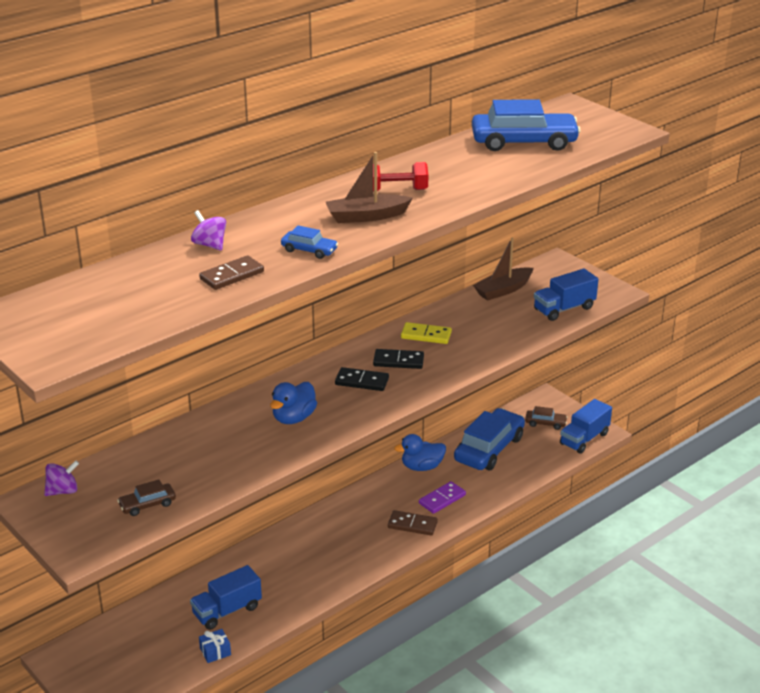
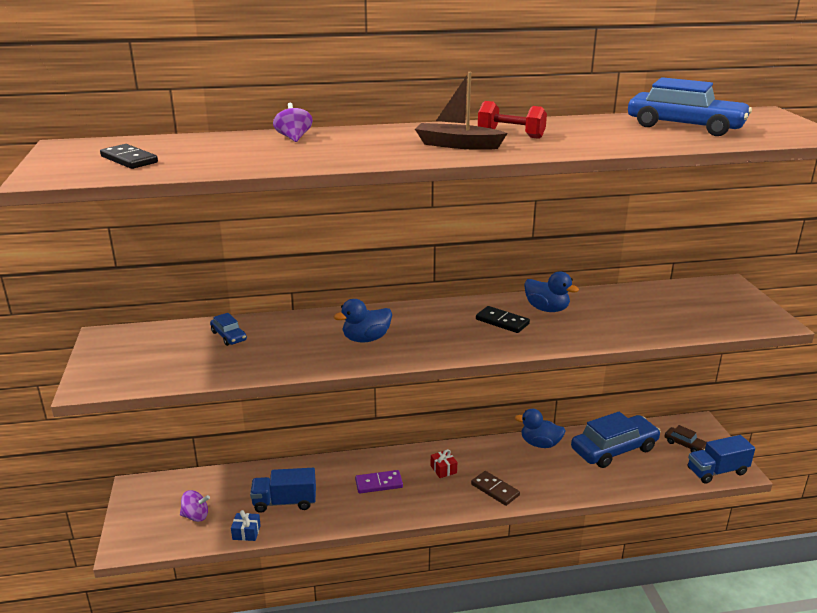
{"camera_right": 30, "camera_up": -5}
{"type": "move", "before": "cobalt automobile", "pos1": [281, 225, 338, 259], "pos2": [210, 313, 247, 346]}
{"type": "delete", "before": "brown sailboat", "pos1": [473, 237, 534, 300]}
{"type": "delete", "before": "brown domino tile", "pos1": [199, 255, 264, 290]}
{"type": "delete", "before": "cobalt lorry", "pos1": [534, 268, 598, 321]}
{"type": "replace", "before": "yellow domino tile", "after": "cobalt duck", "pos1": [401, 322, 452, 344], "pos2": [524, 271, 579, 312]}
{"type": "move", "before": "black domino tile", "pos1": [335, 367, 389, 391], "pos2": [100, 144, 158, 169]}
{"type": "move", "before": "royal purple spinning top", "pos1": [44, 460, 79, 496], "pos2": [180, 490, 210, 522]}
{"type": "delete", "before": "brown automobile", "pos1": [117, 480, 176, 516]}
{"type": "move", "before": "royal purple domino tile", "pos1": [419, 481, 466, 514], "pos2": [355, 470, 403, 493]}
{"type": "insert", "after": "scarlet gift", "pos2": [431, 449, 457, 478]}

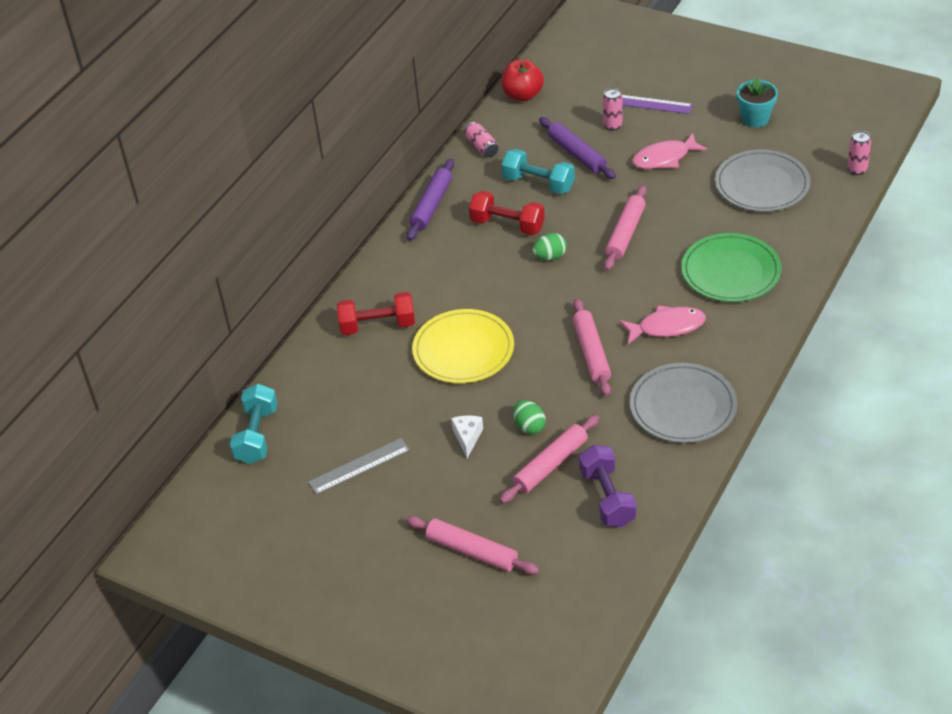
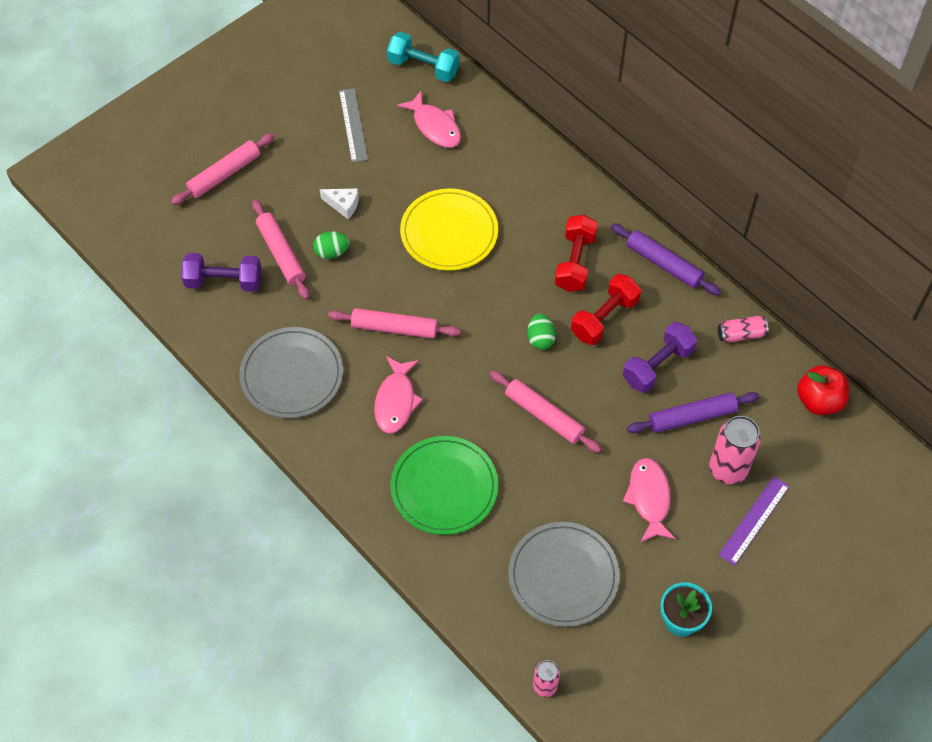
{"camera_right": 105, "camera_up": 15}
{"type": "resize", "before": "pink can", "pos1": [603, 88, 623, 131], "pos2": [709, 416, 761, 484], "scale": 1.74}
{"type": "recolor", "before": "turquoise free weight", "after": "royal purple free weight", "pos1": [501, 149, 575, 194], "pos2": [623, 322, 697, 393]}
{"type": "move", "before": "scarlet free weight", "pos1": [337, 292, 415, 335], "pos2": [555, 215, 598, 292]}
{"type": "insert", "after": "pink fish figure", "pos2": [397, 91, 461, 148]}

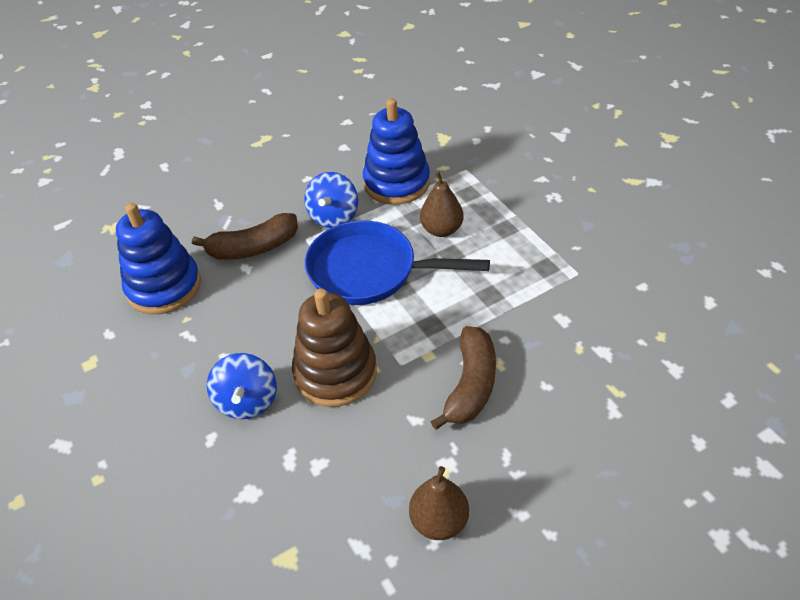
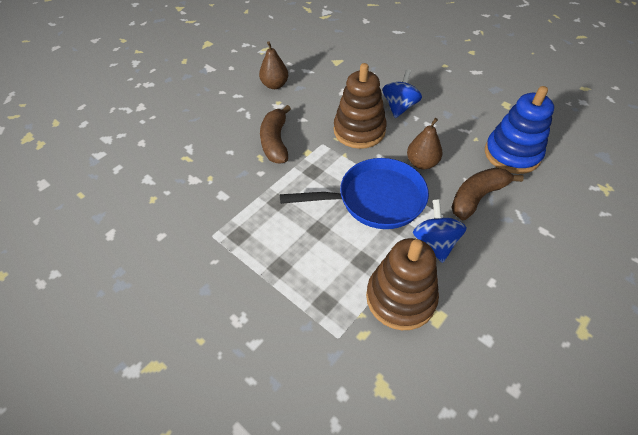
{"camera_right": 160, "camera_up": 5}
{"type": "recolor", "before": "cobalt stacking rings", "after": "brown stacking rings", "pos1": [363, 98, 430, 205], "pos2": [366, 238, 439, 330]}
{"type": "move", "before": "brown pear", "pos1": [420, 171, 464, 237], "pos2": [407, 118, 442, 169]}
{"type": "rotate", "before": "cobalt spinning top", "pos1": [207, 353, 277, 419], "pos2": [383, 69, 422, 118], "turn": 45}

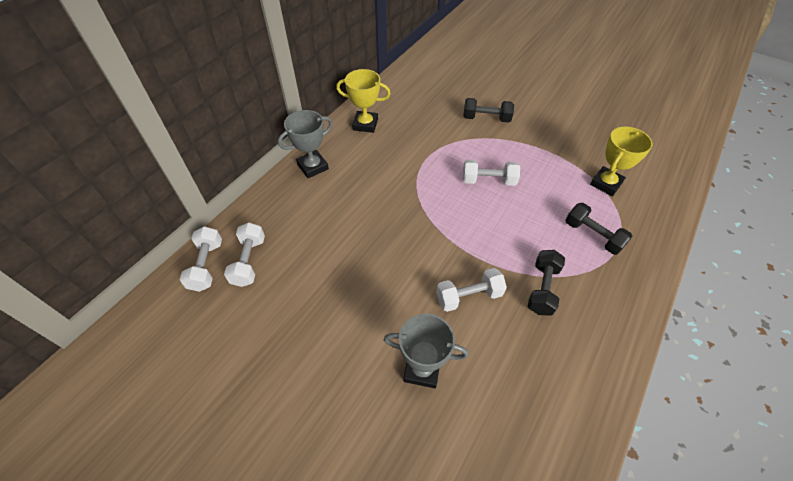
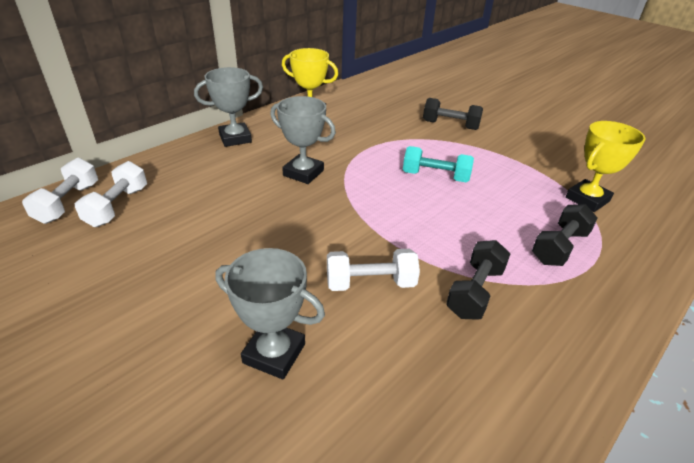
{"camera_right": 10, "camera_up": -15}
{"type": "recolor", "before": "snow-white free weight", "after": "turquoise free weight", "pos1": [463, 160, 520, 186], "pos2": [403, 146, 474, 182]}
{"type": "rotate", "before": "black free weight", "pos1": [566, 203, 632, 255], "pos2": [532, 204, 598, 266], "turn": 75}
{"type": "insert", "after": "grey prize cup", "pos2": [270, 96, 336, 184]}

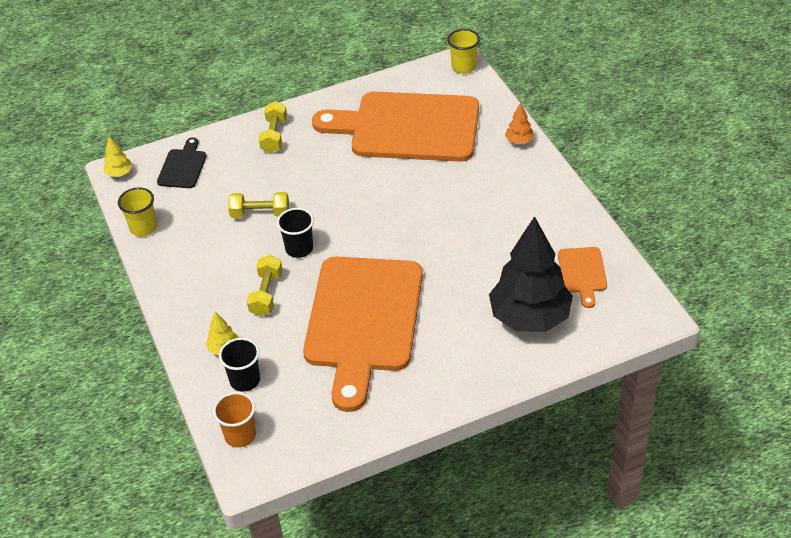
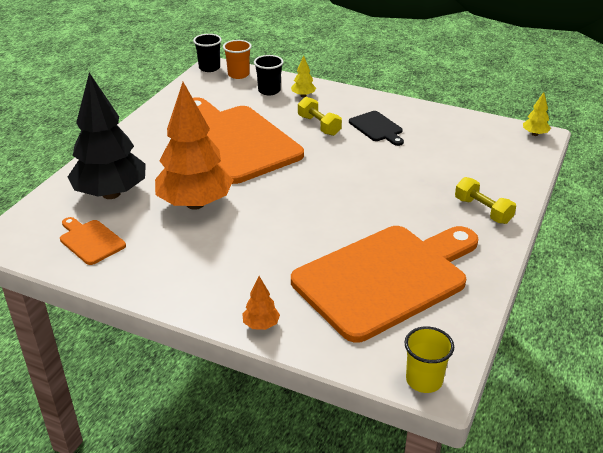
{"camera_right": 135, "camera_up": -10}
{"type": "move", "before": "black chopping board", "pos1": [157, 137, 206, 188], "pos2": [349, 111, 404, 146]}
{"type": "delete", "before": "yellow beaker", "pos1": [118, 187, 157, 236]}
{"type": "delete", "before": "yellow free weight", "pos1": [228, 192, 289, 218]}
{"type": "move", "before": "black beaker", "pos1": [277, 208, 314, 258], "pos2": [193, 34, 222, 72]}
{"type": "insert", "after": "bright orange toy tree", "pos2": [155, 82, 233, 210]}

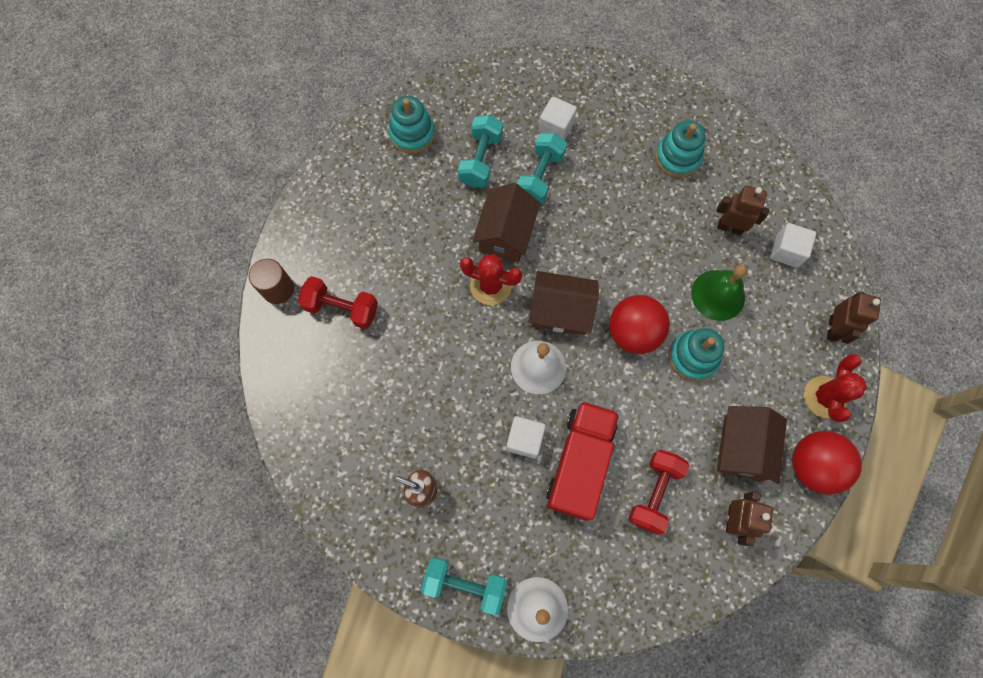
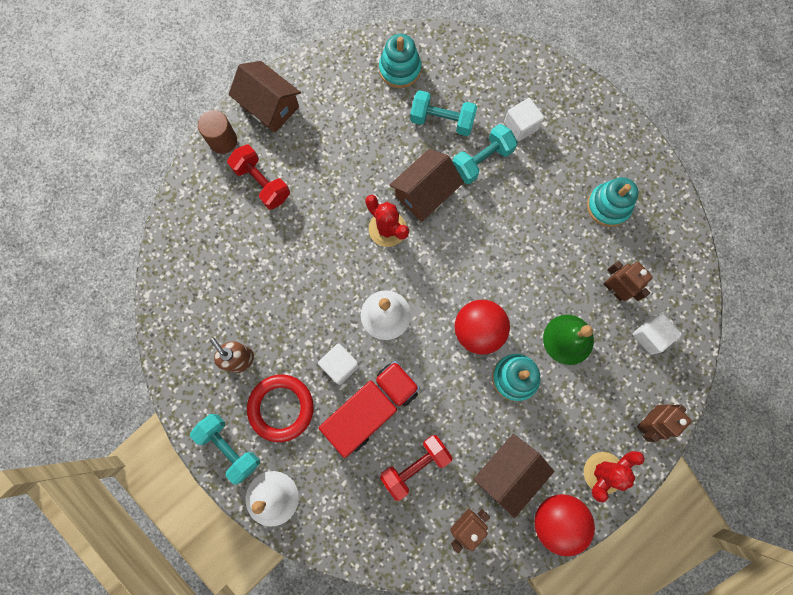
{"camera_right": 30, "camera_up": 5}
{"type": "rotate", "before": "turquoise free weight", "pos1": [458, 115, 503, 188], "pos2": [410, 90, 477, 136], "turn": 60}
{"type": "move", "before": "brown cottage", "pos1": [529, 271, 599, 335], "pos2": [229, 61, 301, 133]}
{"type": "insert", "after": "scarlet torus", "pos2": [247, 375, 314, 442]}

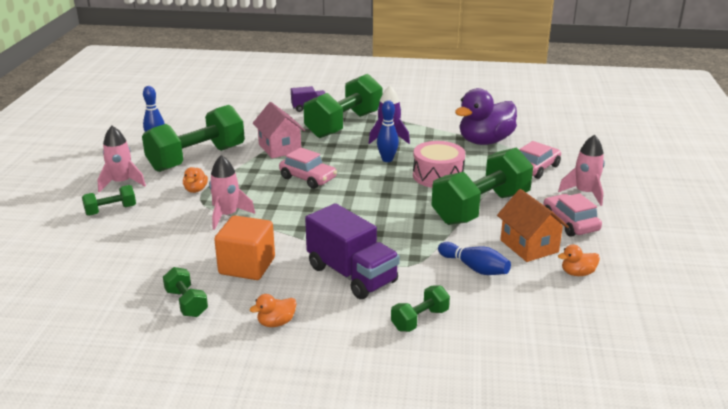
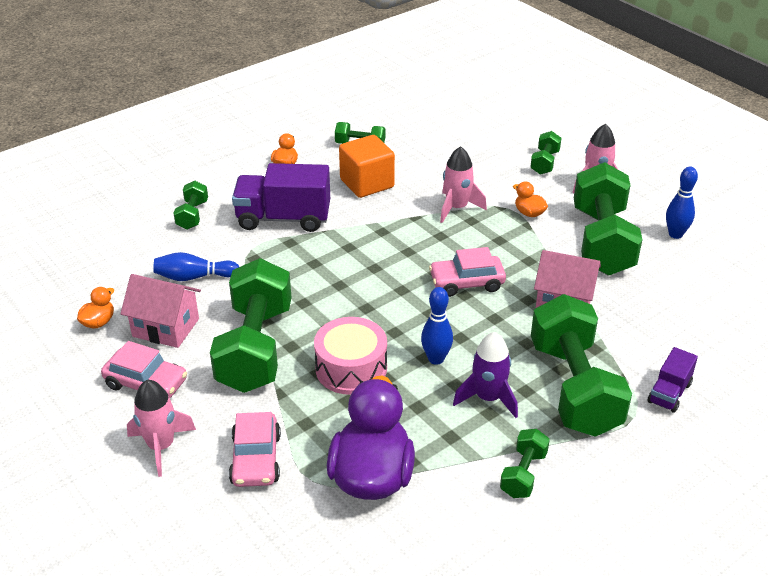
{"camera_right": 135, "camera_up": 10}
{"type": "recolor", "before": "bright orange cottage", "after": "pink cottage", "pos1": [497, 189, 569, 262], "pos2": [120, 274, 201, 348]}
{"type": "insert", "after": "emerald free weight", "pos2": [500, 429, 550, 498]}

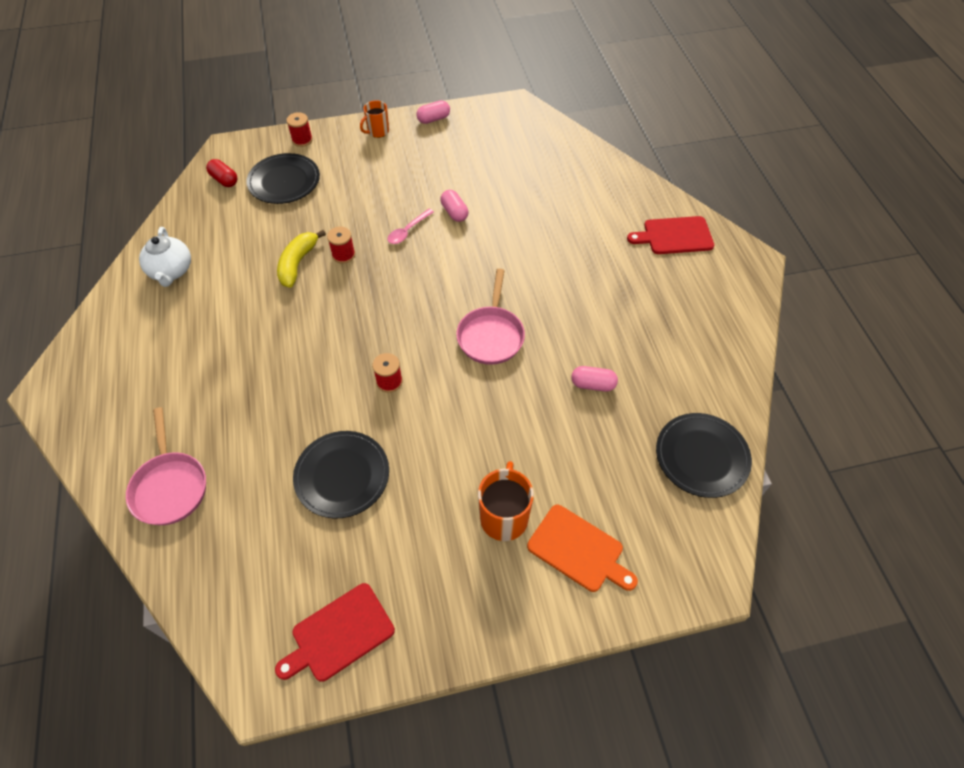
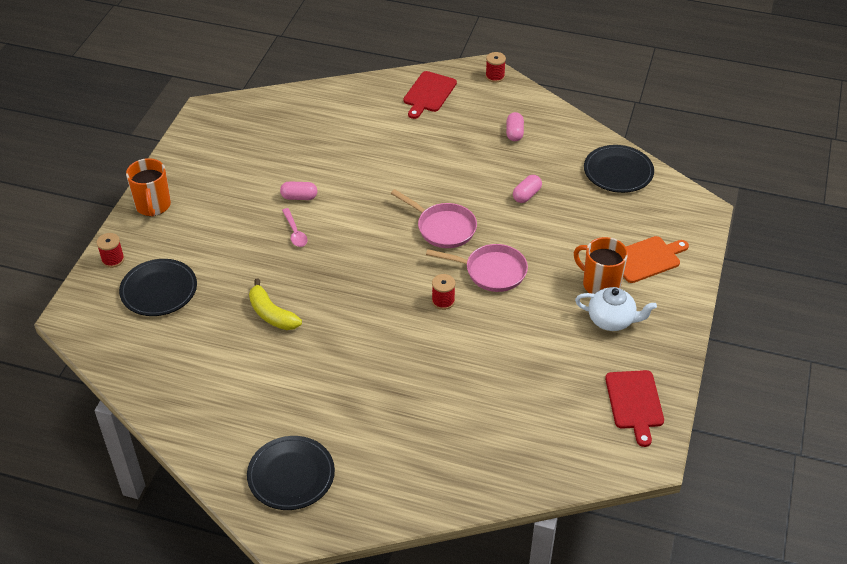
{"camera_right": -60, "camera_up": -10}
{"type": "resize", "before": "bright orange tea mug", "pos1": [360, 100, 389, 138], "pos2": [126, 158, 171, 216], "scale": 1.57}
{"type": "move", "before": "pink capsule", "pos1": [416, 100, 450, 124], "pos2": [506, 112, 524, 141]}
{"type": "delete", "before": "scarlet capsule", "pos1": [206, 159, 238, 187]}
{"type": "move", "before": "scarlet reel of thread", "pos1": [327, 226, 355, 264], "pos2": [485, 52, 506, 83]}
{"type": "move", "before": "snow-white teapot", "pos1": [139, 227, 191, 287], "pos2": [575, 287, 657, 331]}
{"type": "move", "before": "pink frying pan", "pos1": [126, 407, 206, 525], "pos2": [426, 244, 528, 292]}
{"type": "move", "before": "black dinner plate", "pos1": [293, 431, 389, 518], "pos2": [247, 436, 335, 510]}

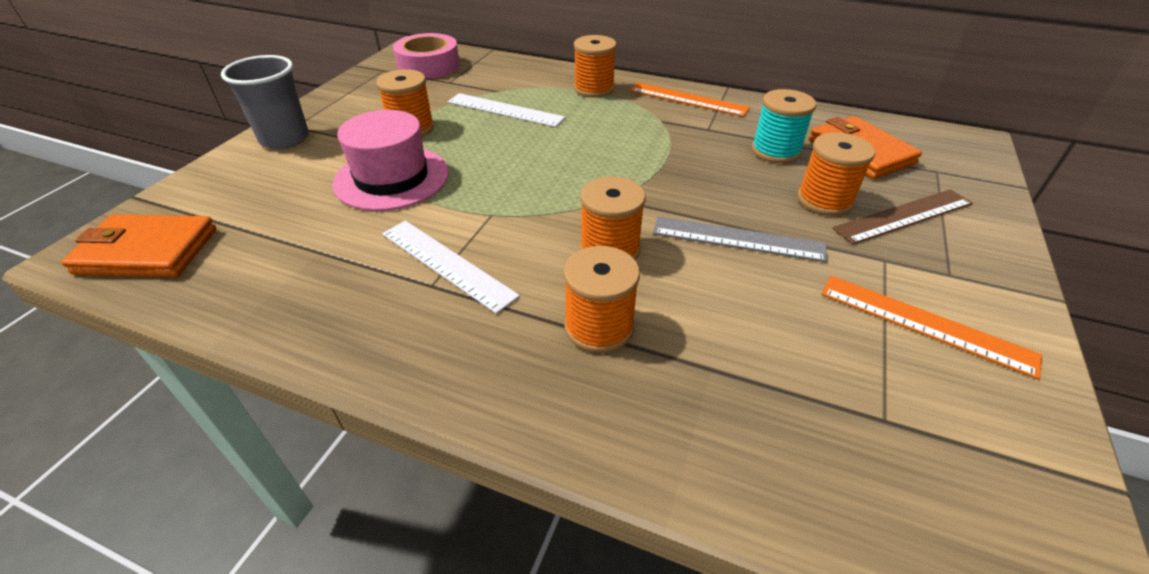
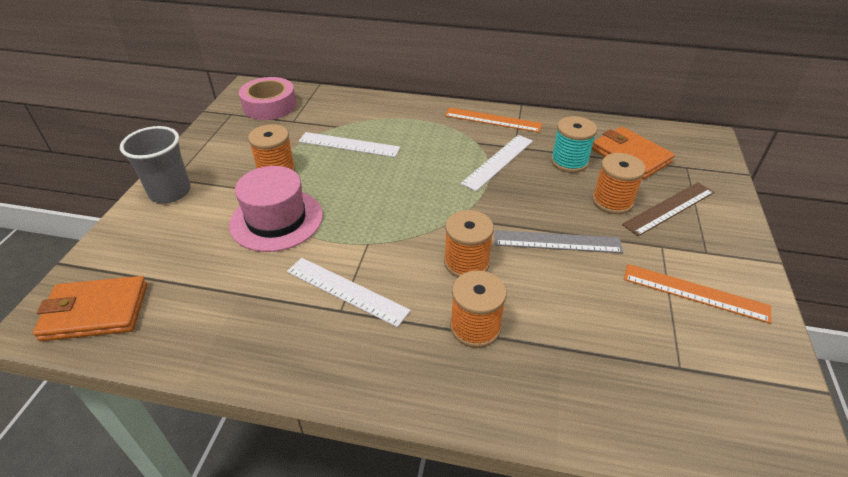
{"camera_right": -10, "camera_up": 0}
{"type": "delete", "before": "bright orange reel of thread", "pos1": [574, 35, 617, 98]}
{"type": "insert", "after": "snow-white measuring stick", "pos2": [461, 135, 533, 191]}

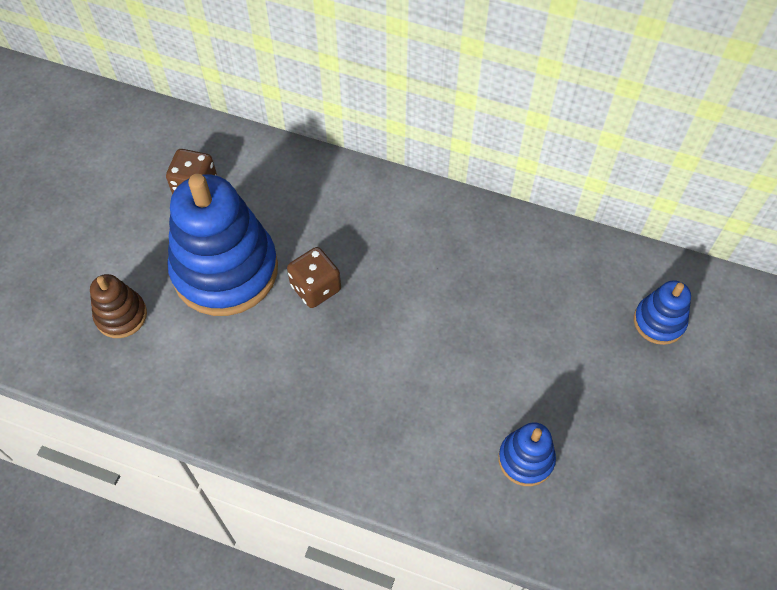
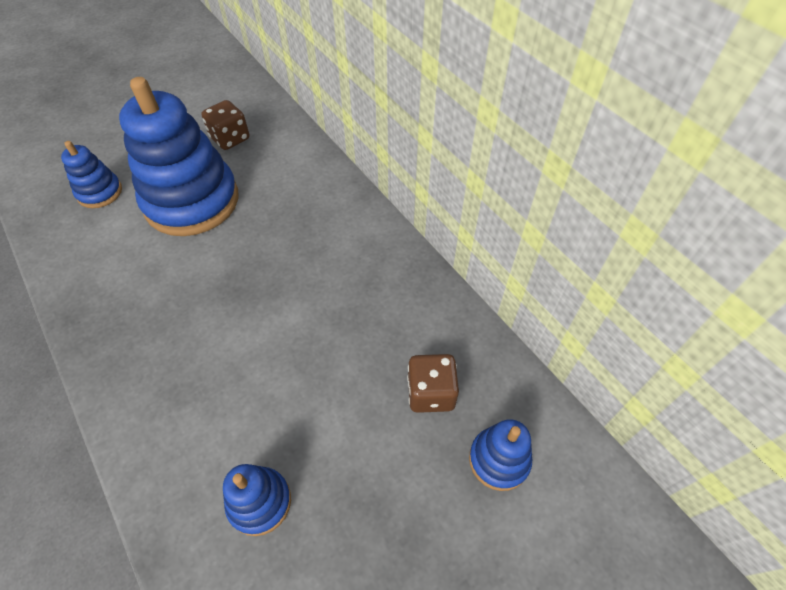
{"camera_right": 35, "camera_up": -5}
{"type": "move", "before": "brown dice", "pos1": [287, 247, 341, 308], "pos2": [407, 354, 459, 413]}
{"type": "recolor", "before": "brown stacking rings", "after": "cobalt stacking rings", "pos1": [90, 274, 147, 338], "pos2": [61, 141, 122, 208]}

